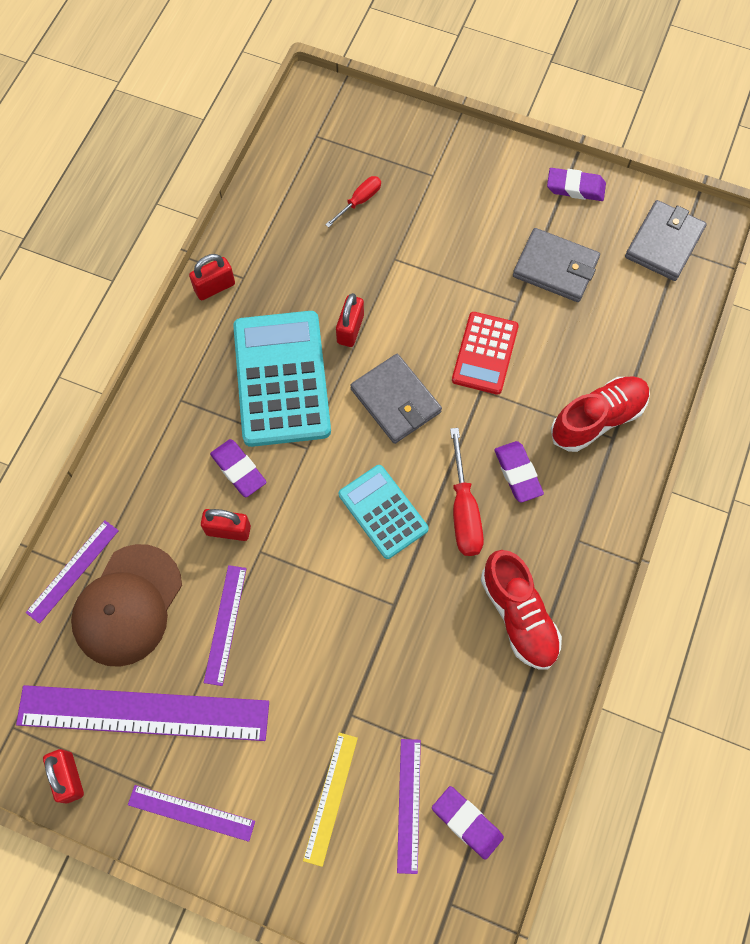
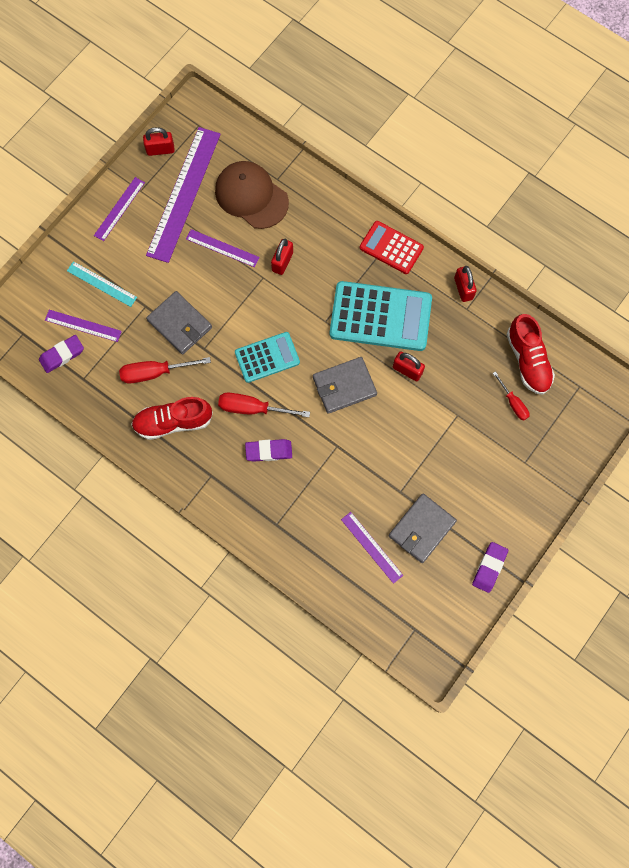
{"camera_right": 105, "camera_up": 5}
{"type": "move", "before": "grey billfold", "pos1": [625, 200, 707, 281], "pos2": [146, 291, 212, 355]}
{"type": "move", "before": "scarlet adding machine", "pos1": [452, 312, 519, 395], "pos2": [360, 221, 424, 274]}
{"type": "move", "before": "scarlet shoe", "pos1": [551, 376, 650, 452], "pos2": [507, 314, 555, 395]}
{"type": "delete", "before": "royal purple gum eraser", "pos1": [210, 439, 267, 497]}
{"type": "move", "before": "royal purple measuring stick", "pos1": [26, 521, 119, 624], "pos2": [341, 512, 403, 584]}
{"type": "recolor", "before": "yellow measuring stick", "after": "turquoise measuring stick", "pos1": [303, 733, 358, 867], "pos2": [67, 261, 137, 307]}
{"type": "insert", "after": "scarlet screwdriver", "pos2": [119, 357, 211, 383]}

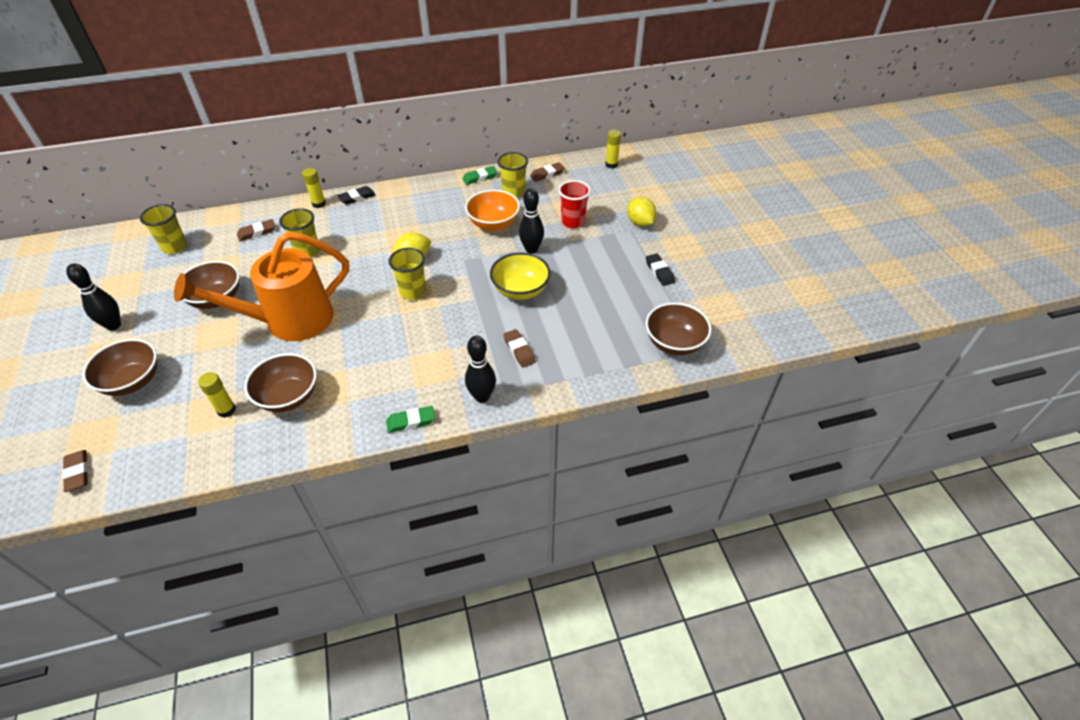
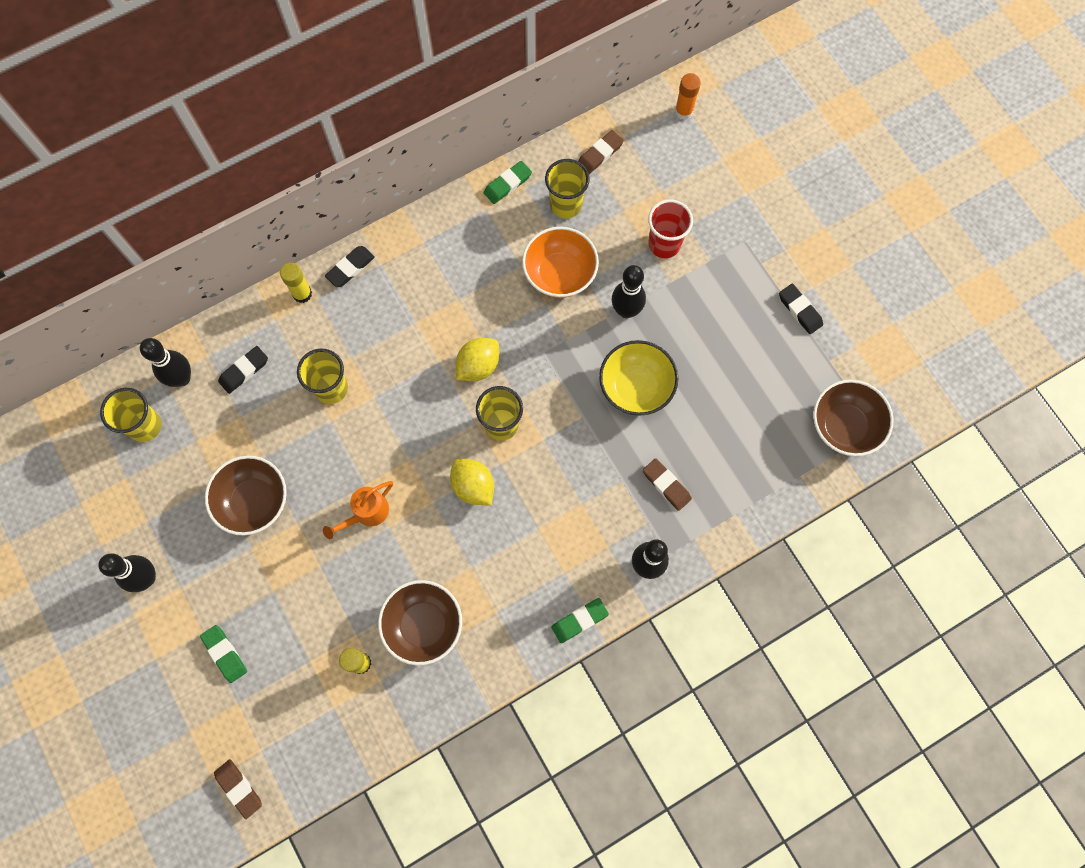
{"camera_right": -15, "camera_up": 25}
{"type": "recolor", "before": "yellow glue stick", "after": "bright orange glue stick", "pos1": [605, 130, 621, 168], "pos2": [675, 73, 701, 120]}
{"type": "move", "before": "yellow toy lemon", "pos1": [627, 197, 657, 227], "pos2": [450, 459, 494, 505]}
{"type": "recolor", "before": "brown gum eraser", "after": "black gum eraser", "pos1": [237, 219, 275, 241], "pos2": [218, 346, 268, 394]}
{"type": "resize", "before": "bright orange watering can", "pos1": [174, 232, 349, 341], "pos2": [323, 481, 393, 539], "scale": 0.42}
{"type": "replace", "before": "brown deep dish", "after": "emerald gum eraser", "pos1": [82, 339, 157, 396], "pos2": [200, 625, 247, 683]}
{"type": "insert", "after": "black skittle", "pos2": [140, 338, 191, 387]}

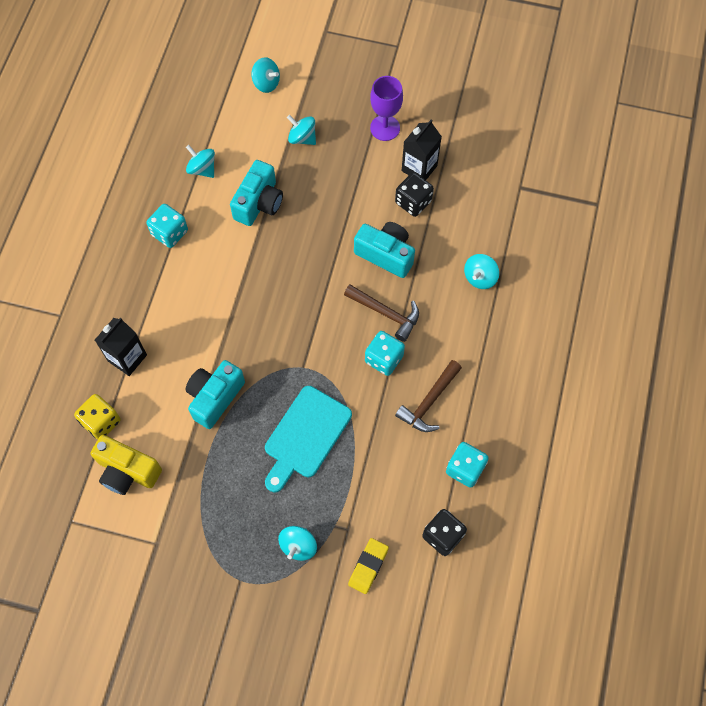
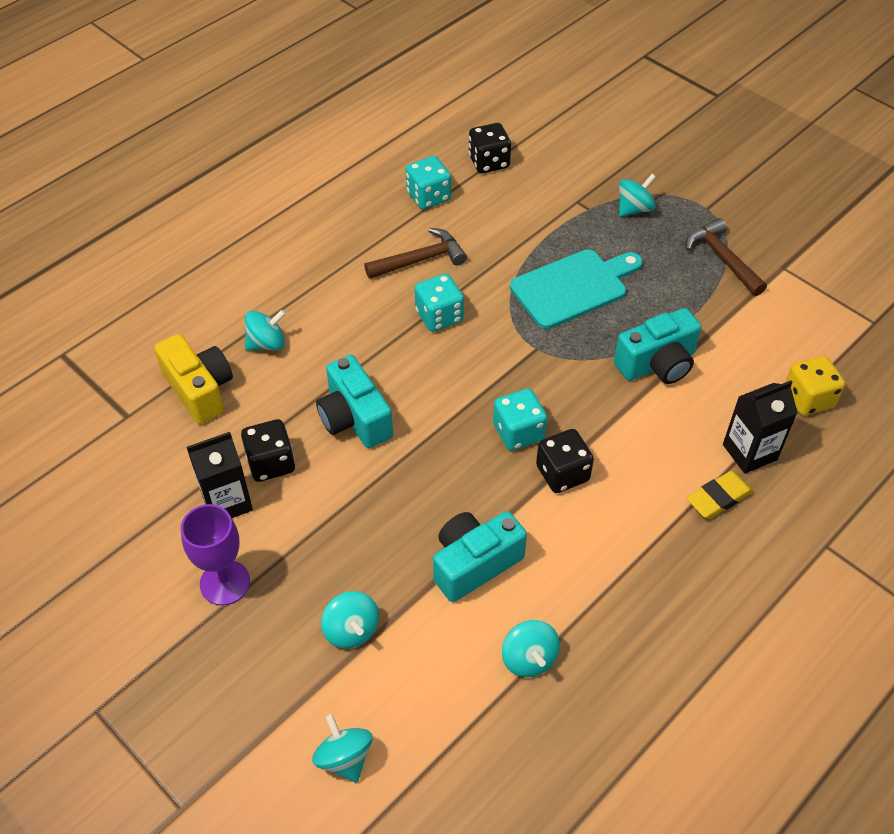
{"camera_right": -150, "camera_up": -15}
{"type": "move", "before": "turquoise dice", "pos1": [147, 204, 188, 248], "pos2": [493, 388, 547, 451]}
{"type": "move", "before": "brown carpenter's hammer", "pos1": [344, 284, 419, 342], "pos2": [686, 218, 767, 296]}
{"type": "move", "before": "yellow compact camera", "pos1": [91, 435, 162, 495], "pos2": [154, 334, 233, 424]}
{"type": "move", "before": "yellow gum eraser", "pos1": [348, 538, 389, 594], "pos2": [687, 471, 754, 519]}
{"type": "insert", "after": "black dice", "pos2": [536, 429, 594, 493]}

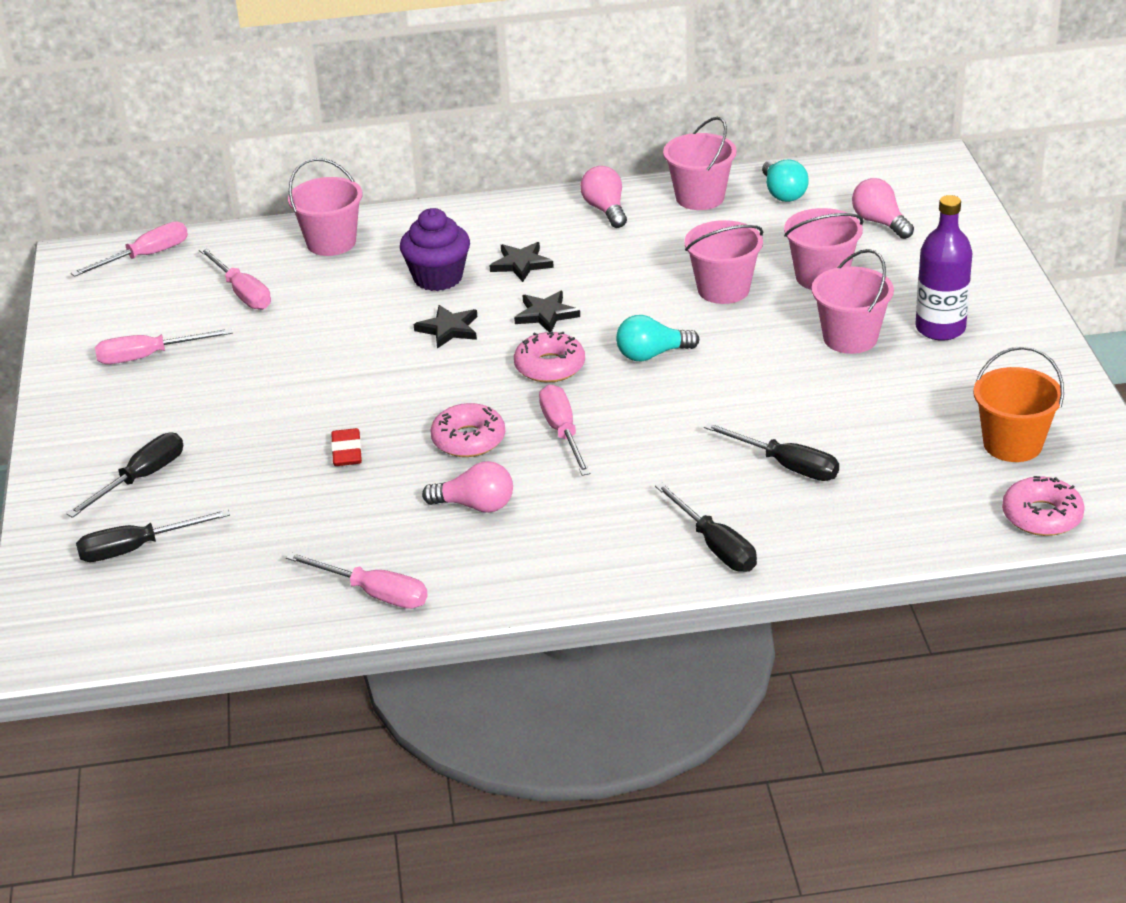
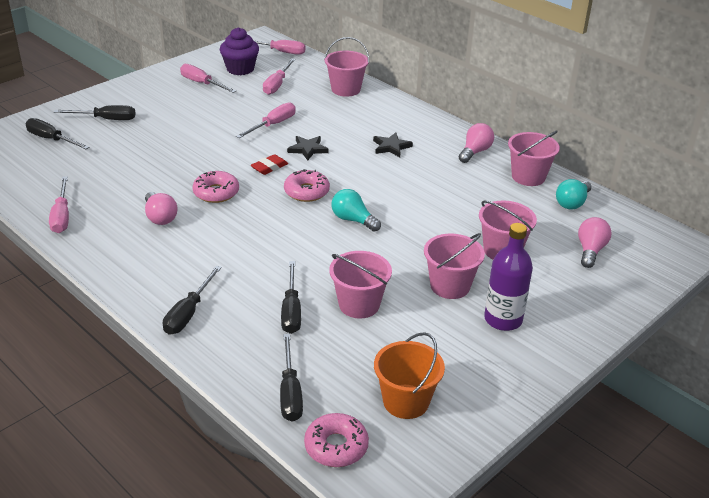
{"camera_right": 50, "camera_up": 0}
{"type": "move", "before": "royal purple fairy cake", "pos1": [400, 208, 470, 291], "pos2": [220, 27, 259, 75]}
{"type": "move", "before": "pink bucket", "pos1": [684, 220, 763, 304], "pos2": [329, 251, 392, 318]}
{"type": "delete", "before": "black star", "pos1": [514, 291, 580, 332]}
{"type": "move", "before": "pink screwdriver", "pos1": [539, 384, 590, 476], "pos2": [236, 102, 296, 138]}
{"type": "move", "before": "scarlet gum eraser", "pos1": [331, 428, 362, 466], "pos2": [251, 154, 288, 175]}
{"type": "insert", "after": "black screwdriver", "pos2": [280, 334, 303, 422]}

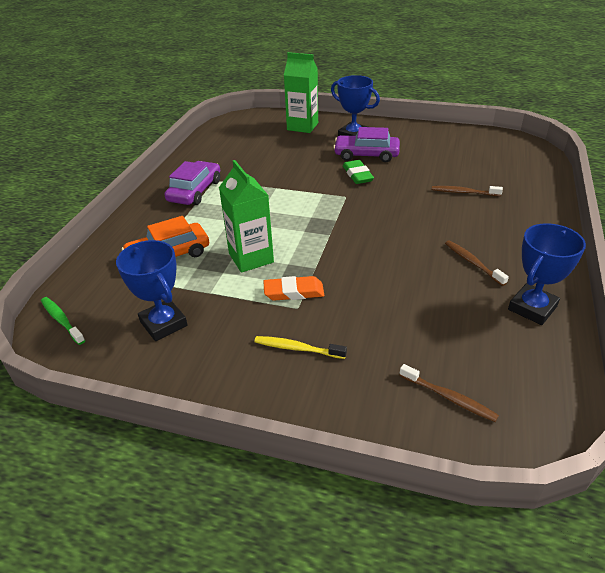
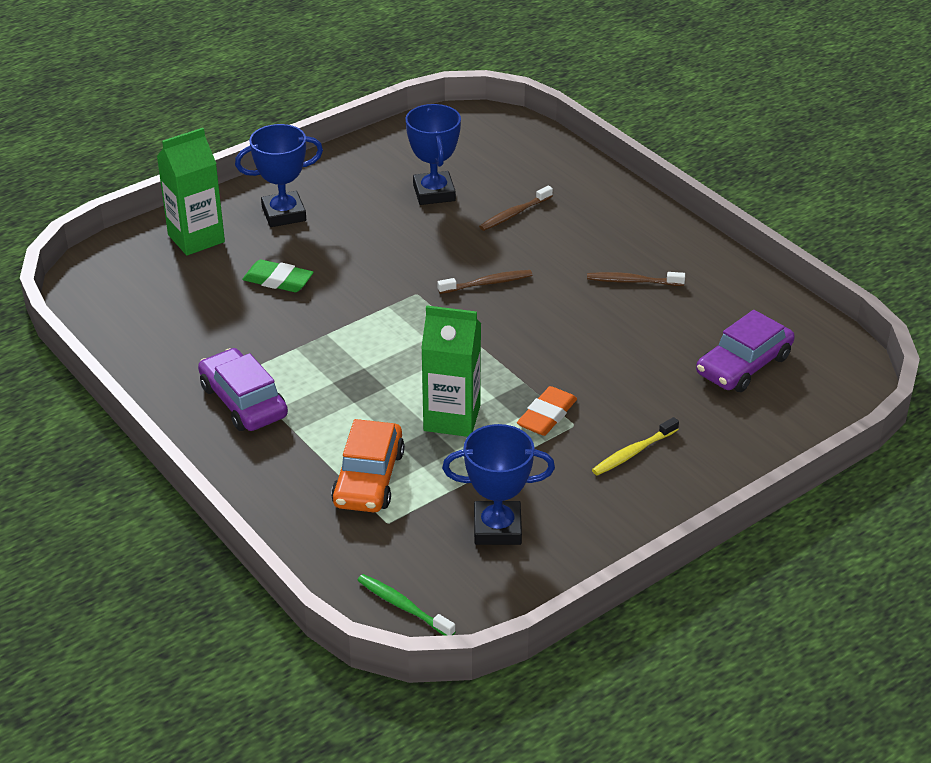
{"camera_right": -55, "camera_up": 0}
{"type": "move", "before": "royal purple automobile", "pos1": [333, 127, 400, 162], "pos2": [696, 310, 795, 392]}
{"type": "move", "before": "emerald gum eraser", "pos1": [343, 160, 374, 184], "pos2": [242, 259, 314, 292]}
{"type": "move", "before": "cobalt prize cup", "pos1": [508, 223, 586, 325], "pos2": [405, 104, 461, 205]}
{"type": "rotate", "before": "emerald toothbrush", "pos1": [41, 297, 85, 345], "pos2": [357, 574, 456, 635], "turn": 45}
{"type": "move", "before": "brown toothbrush", "pos1": [399, 364, 499, 422], "pos2": [438, 270, 532, 294]}

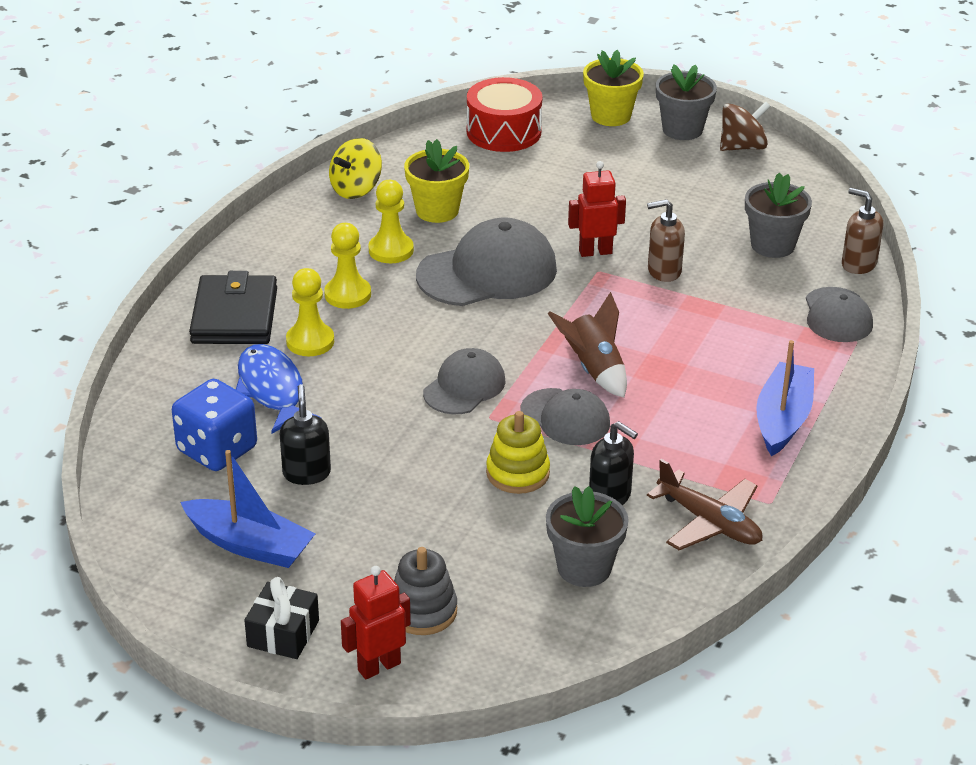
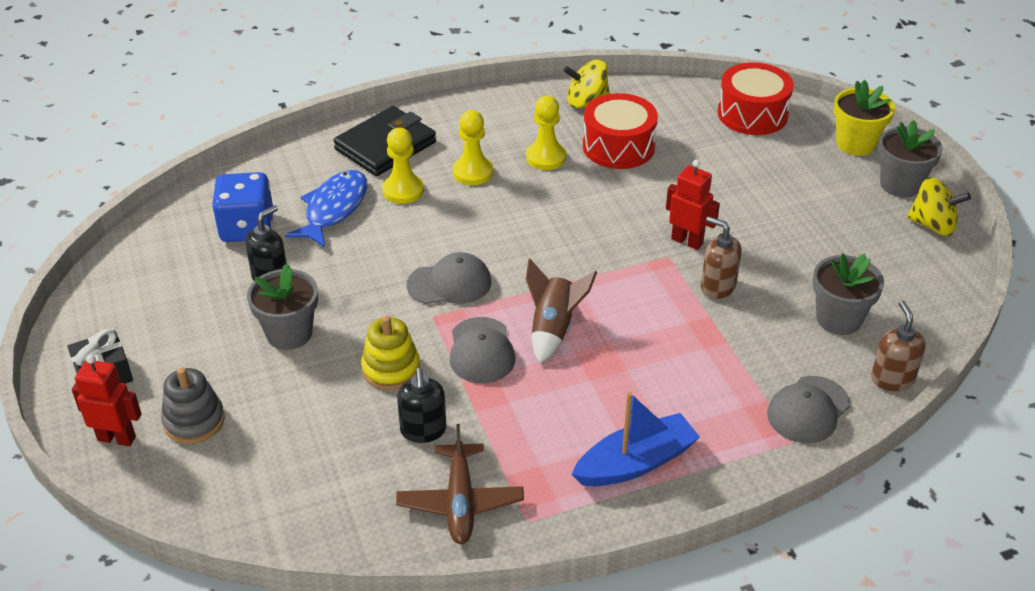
{"camera_right": 45, "camera_up": 5}
{"type": "recolor", "before": "brown spinning top", "after": "yellow spinning top", "pos1": [720, 102, 770, 151], "pos2": [907, 177, 971, 236]}
{"type": "replace", "before": "yellow potted plant", "after": "scarlet drum", "pos1": [404, 139, 469, 223], "pos2": [583, 93, 658, 169]}
{"type": "delete", "before": "grey peaked cap", "pos1": [416, 218, 557, 306]}
{"type": "delete", "before": "cobalt sailboat", "pos1": [180, 450, 315, 568]}
{"type": "move", "before": "grey potted plant", "pos1": [546, 486, 629, 587], "pos2": [247, 264, 318, 350]}

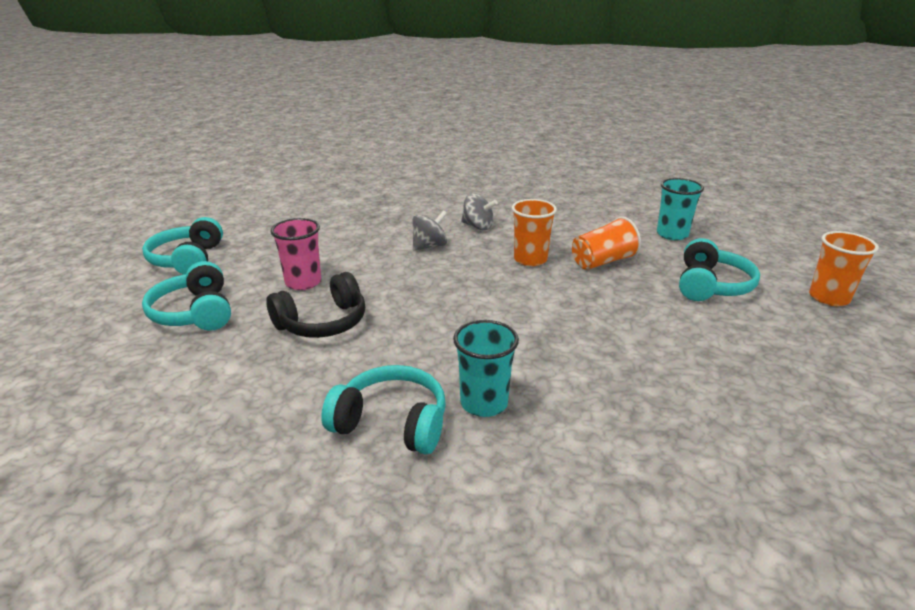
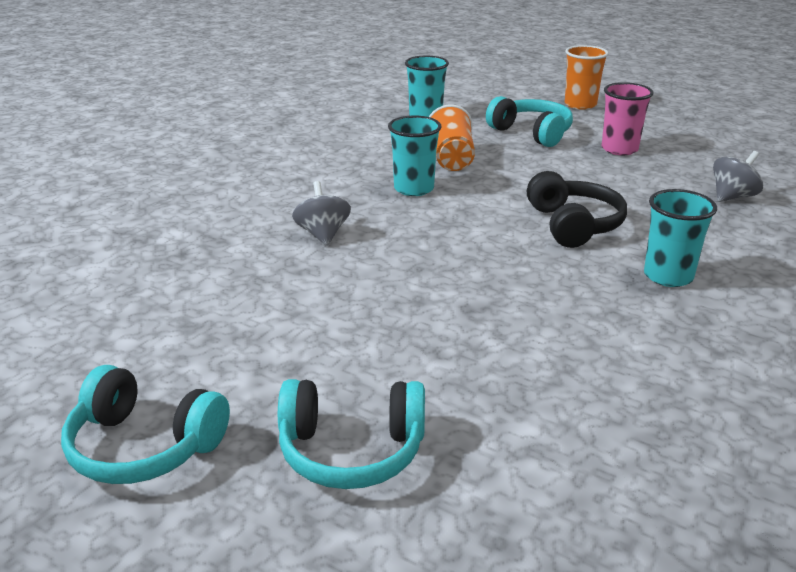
{"camera_right": -65, "camera_up": 0}
{"type": "move", "before": "grey spinning top", "pos1": [461, 193, 498, 230], "pos2": [713, 151, 763, 202]}
{"type": "recolor", "before": "bright orange beaker", "after": "turquoise beaker", "pos1": [512, 199, 557, 266], "pos2": [388, 115, 442, 196]}
{"type": "move", "before": "pink beaker", "pos1": [270, 218, 321, 290], "pos2": [602, 82, 653, 155]}
{"type": "move", "before": "black headphones", "pos1": [266, 272, 365, 338], "pos2": [527, 171, 627, 248]}
{"type": "delete", "before": "turquoise headphones", "pos1": [321, 365, 446, 455]}

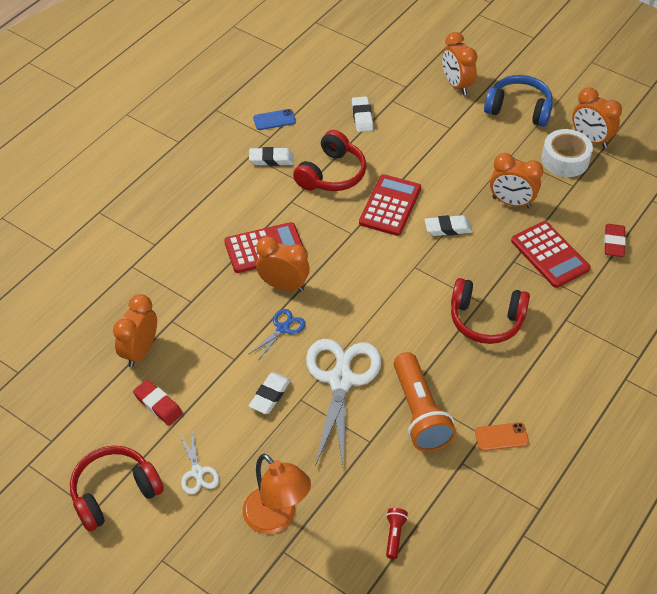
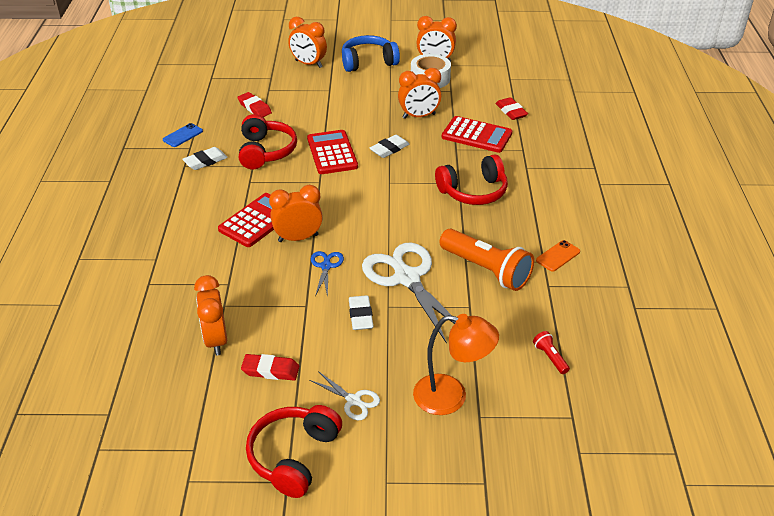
{"camera_right": -35, "camera_up": -10}
{"type": "recolor", "before": "snow-white gum eraser", "after": "scarlet gum eraser", "pos1": [352, 97, 373, 132], "pos2": [237, 92, 272, 117]}

